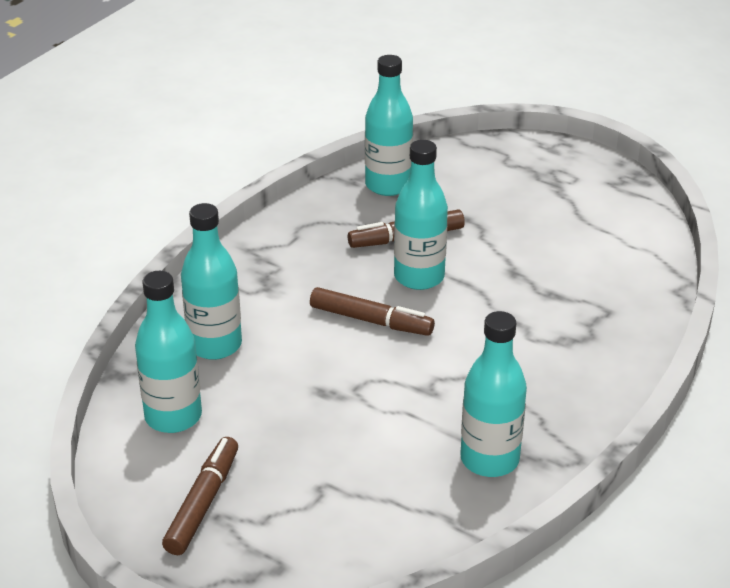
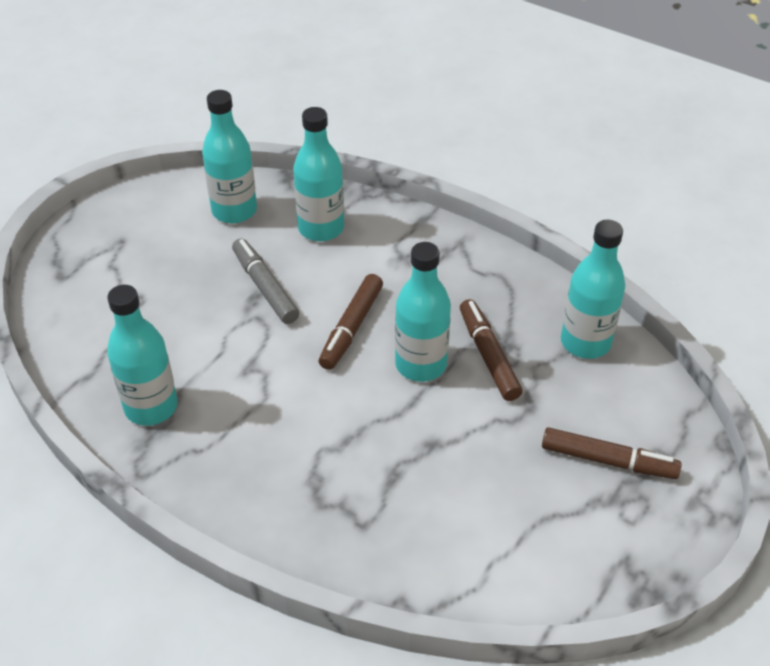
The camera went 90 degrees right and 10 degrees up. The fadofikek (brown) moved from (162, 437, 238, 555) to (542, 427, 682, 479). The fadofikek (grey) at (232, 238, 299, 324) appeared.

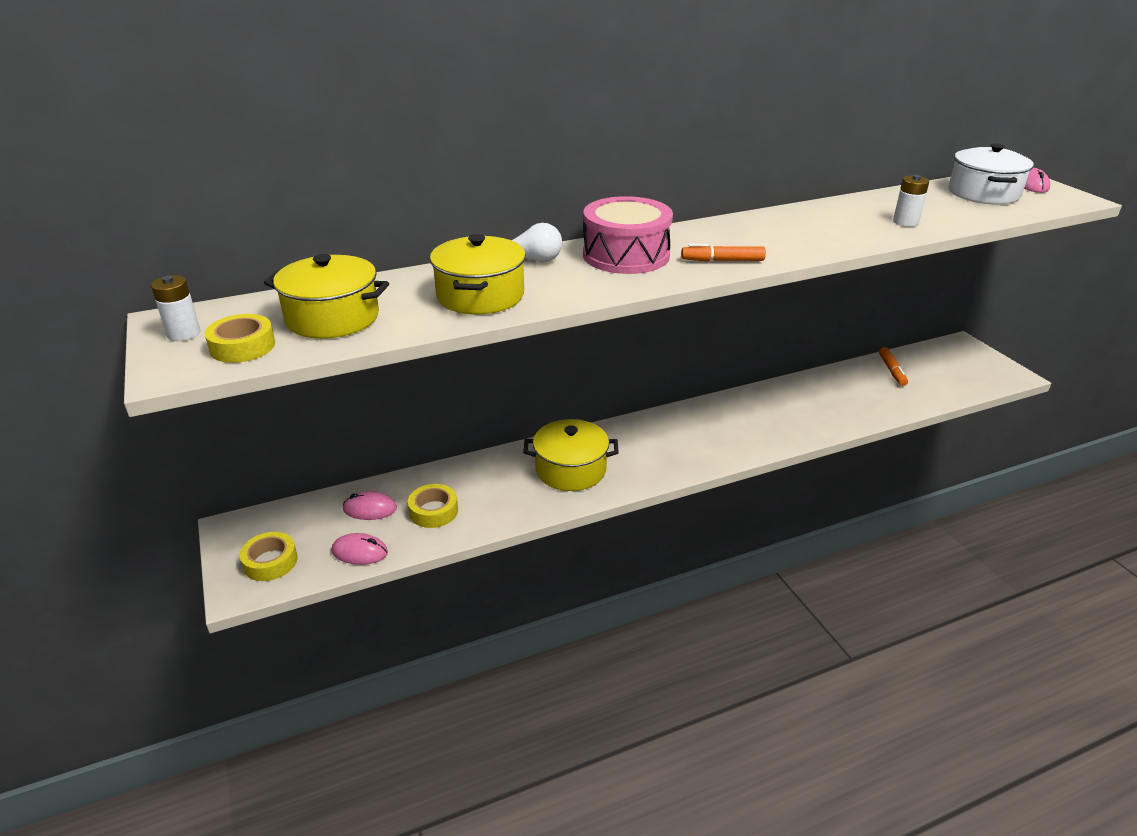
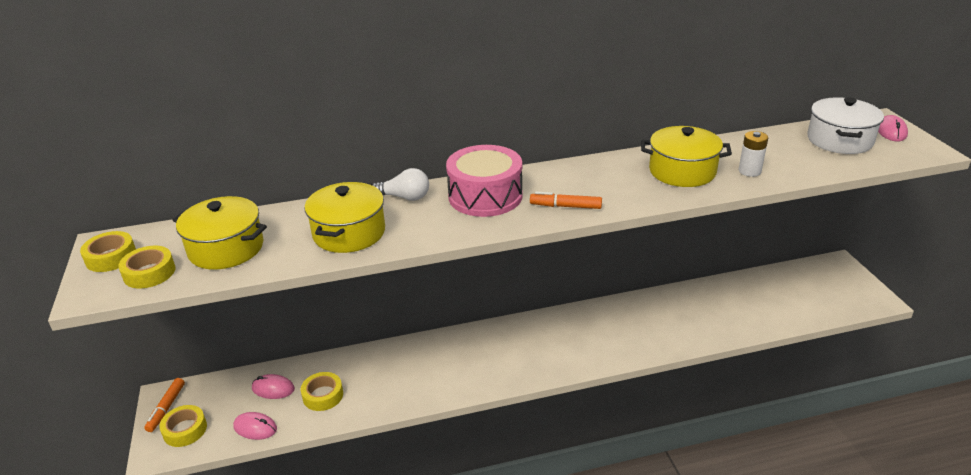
The camera went 10 degrees right and 0 degrees up. The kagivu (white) at (151, 275, 201, 341) was replaced by the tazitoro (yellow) at (80, 231, 136, 272). The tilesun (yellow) moved from (523, 419, 619, 491) to (641, 126, 732, 187). The fadofikek (orange) moved from (879, 347, 908, 386) to (144, 378, 185, 432).

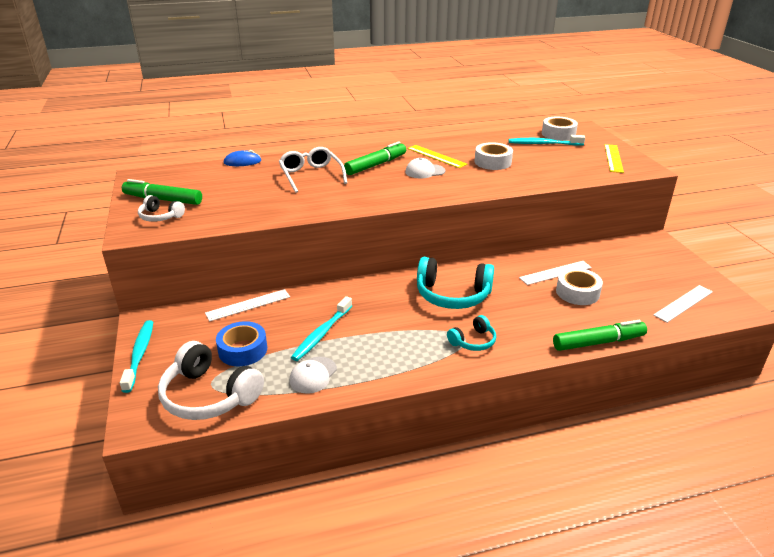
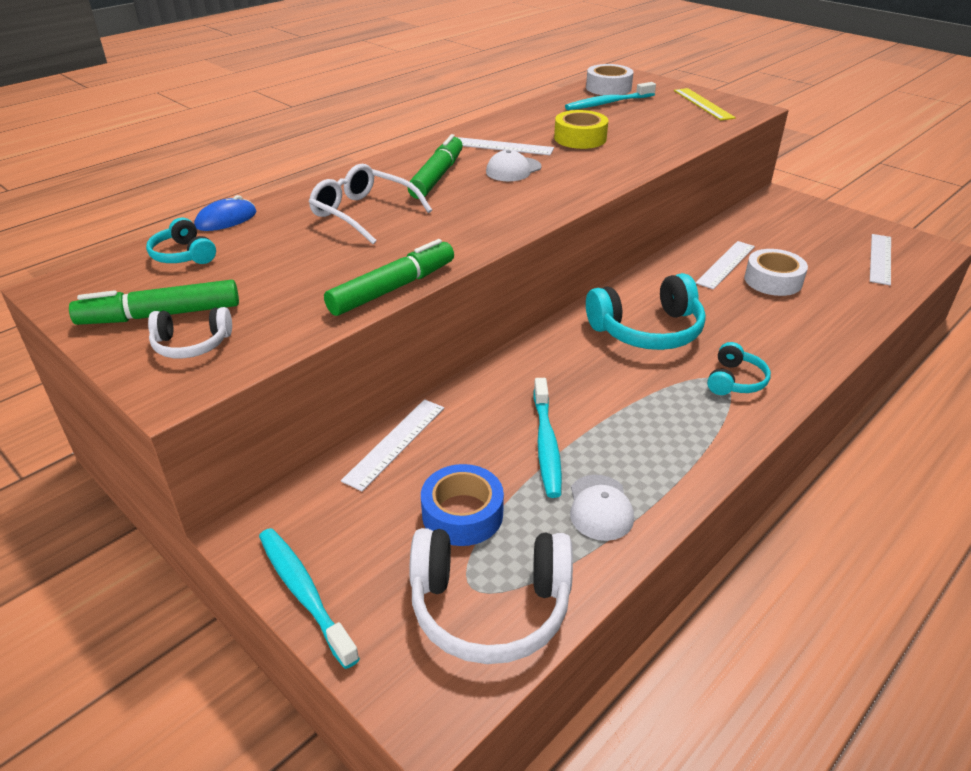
The camera went 30 degrees left and 5 degrees up. The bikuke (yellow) at (408, 145, 467, 168) became the bikuke (white) at (457, 137, 554, 155). The tazitoro (white) at (475, 142, 513, 170) became the tazitoro (yellow) at (554, 110, 608, 149). The fadofikek (green) moved from (553, 320, 647, 351) to (324, 239, 454, 316). The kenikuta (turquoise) at (146, 218, 216, 264) appeared.

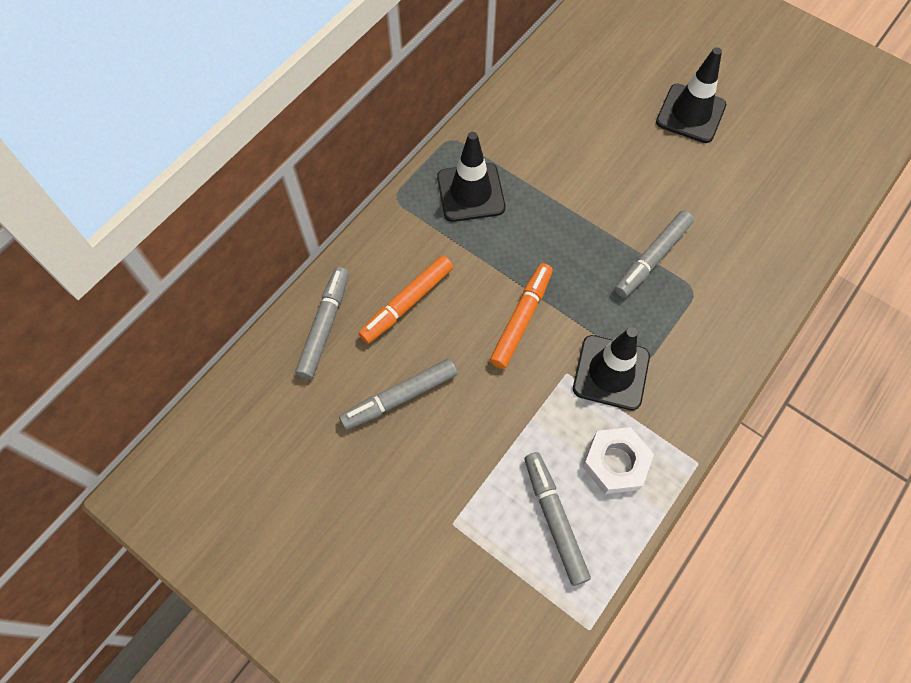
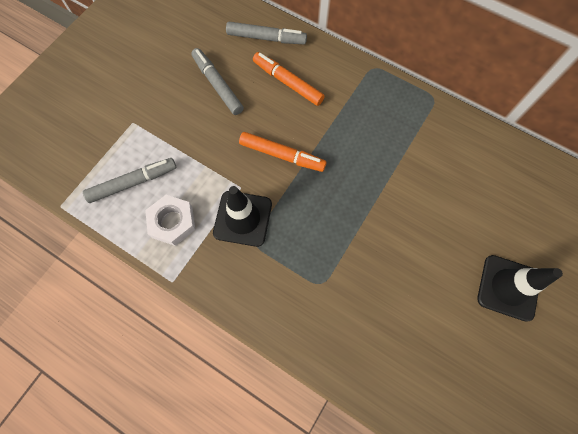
The camera went 85 degrees right and 5 degrees up. The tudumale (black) at (437, 132, 505, 222) disappeared. The fadofikek (grey) at (615, 210, 694, 298) disappeared.

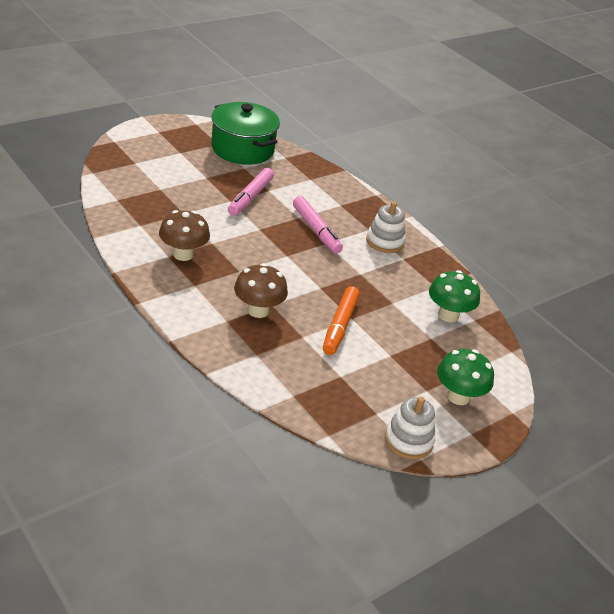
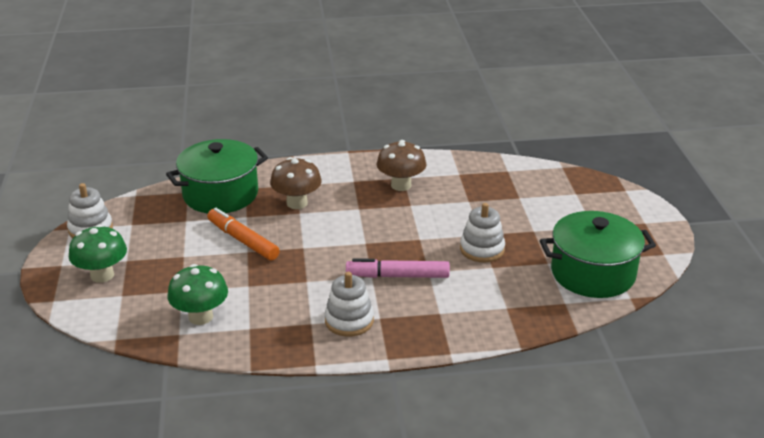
The camera went 125 degrees right and 5 degrees down. The fadofikek (pink) at (228, 168, 274, 216) was replaced by the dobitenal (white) at (460, 203, 505, 262). The tilesun (green) at (166, 139, 268, 213) appeared.

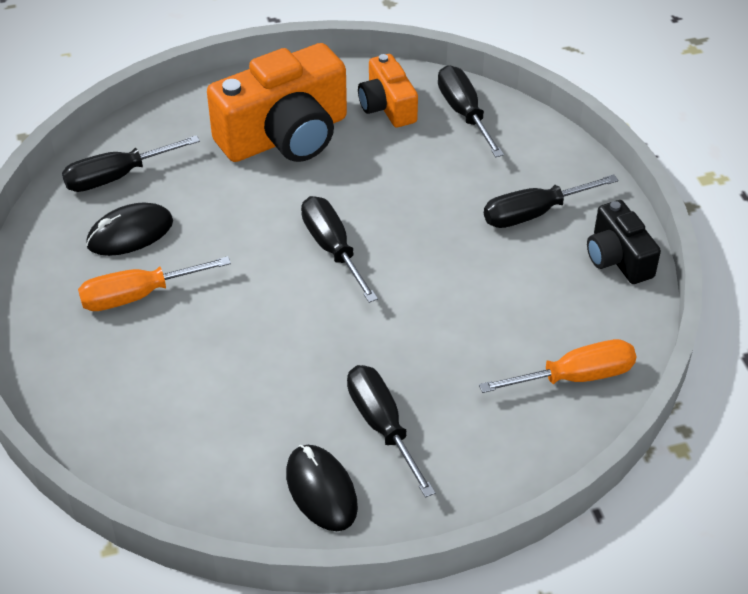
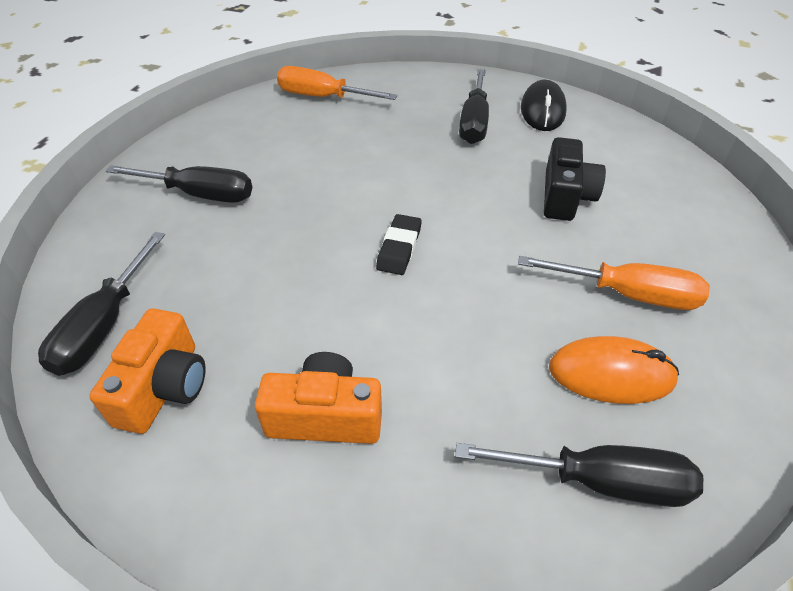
The camera went 145 degrees left and 0 degrees up. The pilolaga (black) at (86, 203, 173, 256) became the pilolaga (orange) at (549, 336, 679, 404). The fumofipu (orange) at (207, 43, 347, 162) changed to 0.54 times the size. The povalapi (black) at (301, 196, 378, 303) was replaced by the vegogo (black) at (376, 214, 422, 275). The fumofipu (black) moved from (587, 200, 661, 284) to (544, 137, 606, 221).

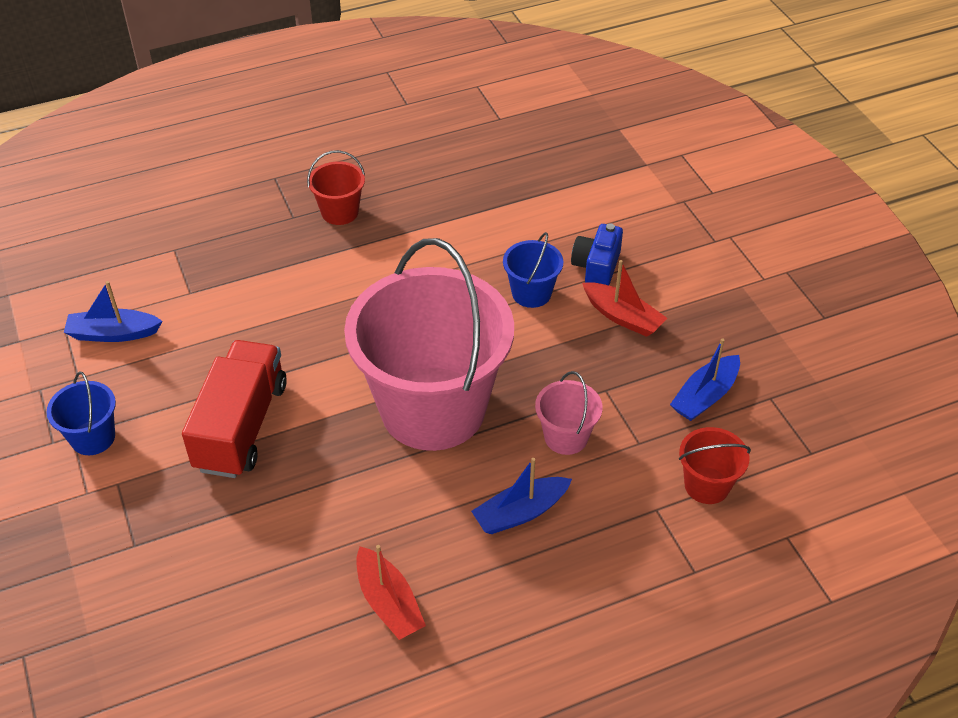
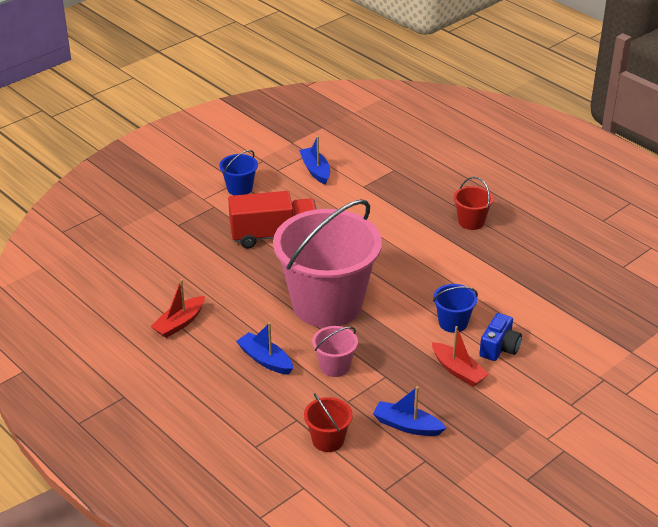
The camera went 70 degrees right and 10 degrees down. The fumofipu (blue) at (571, 223, 623, 285) turned 120 degrees clockwise. The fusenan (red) at (582, 260, 667, 337) turned 60 degrees counterclockwise.

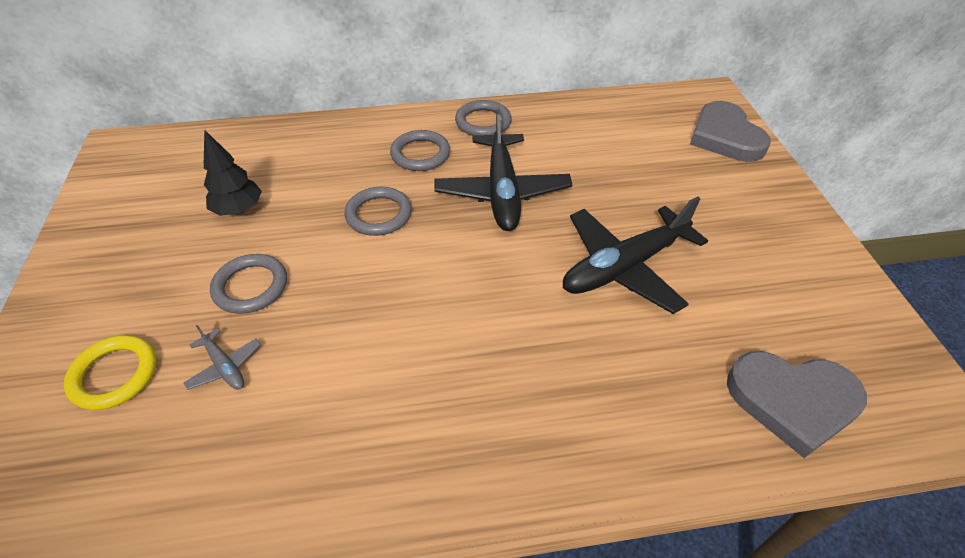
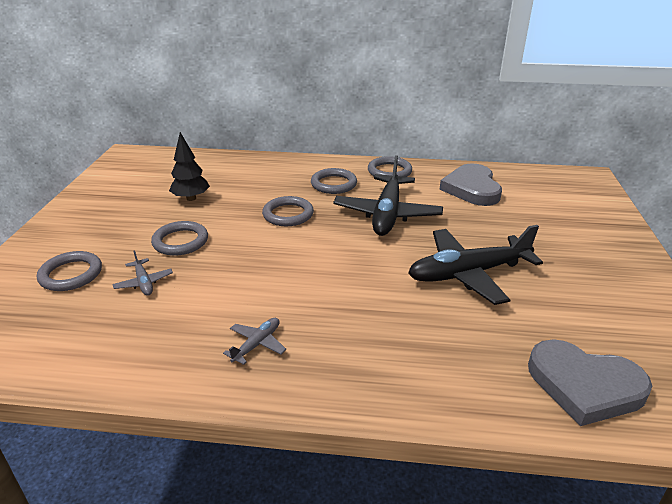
The camera went 15 degrees right and 15 degrees down. The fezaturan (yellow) at (64, 335, 156, 410) became the fezaturan (grey) at (37, 251, 102, 291). The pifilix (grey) moved from (690, 101, 771, 162) to (439, 163, 502, 206). The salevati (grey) at (223, 318, 286, 365) appeared.

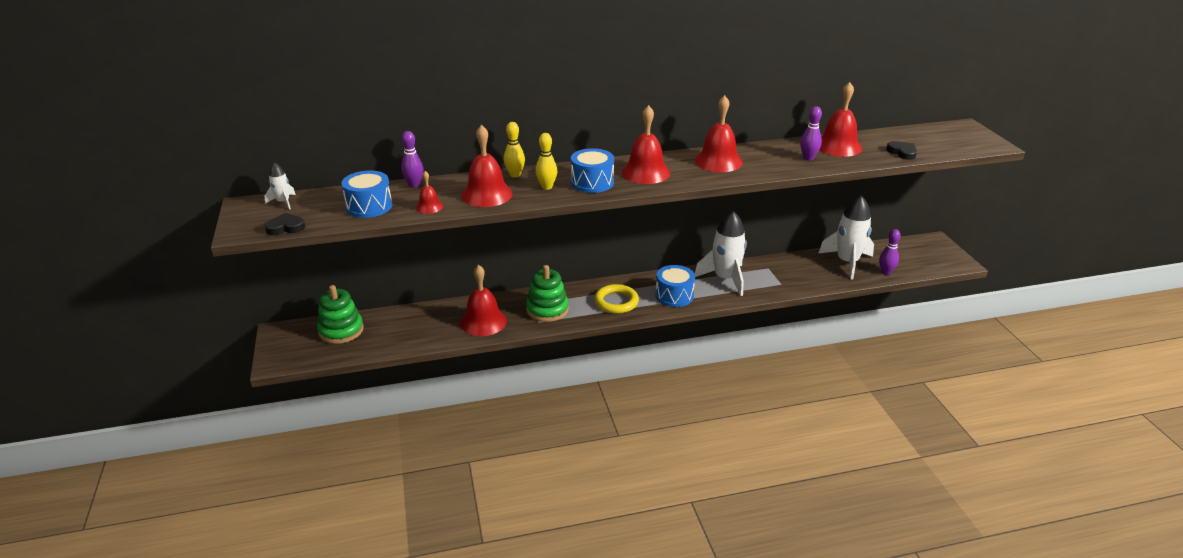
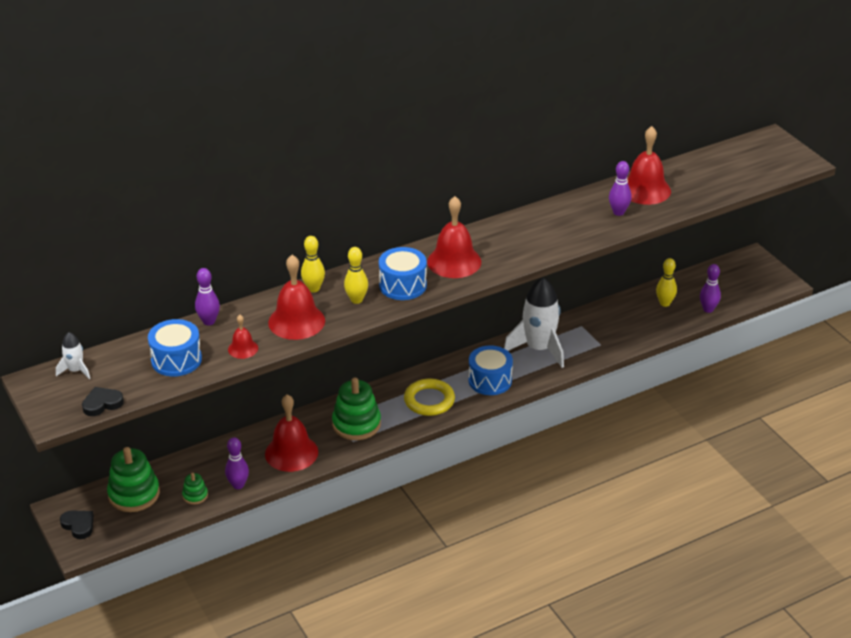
The camera went 15 degrees left and 5 degrees up. The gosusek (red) at (695, 95, 743, 172) disappeared. The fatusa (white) at (818, 195, 874, 280) was replaced by the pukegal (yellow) at (656, 258, 677, 307). The pifilix (black) moved from (886, 141, 917, 160) to (60, 510, 94, 539). The dobitenal (green) at (182, 473, 208, 505) appeared. The pukegal (purple) at (225, 437, 249, 489) appeared.

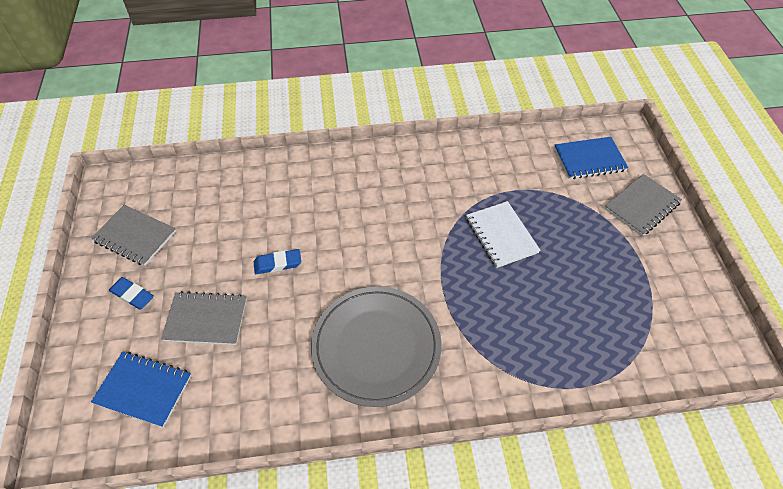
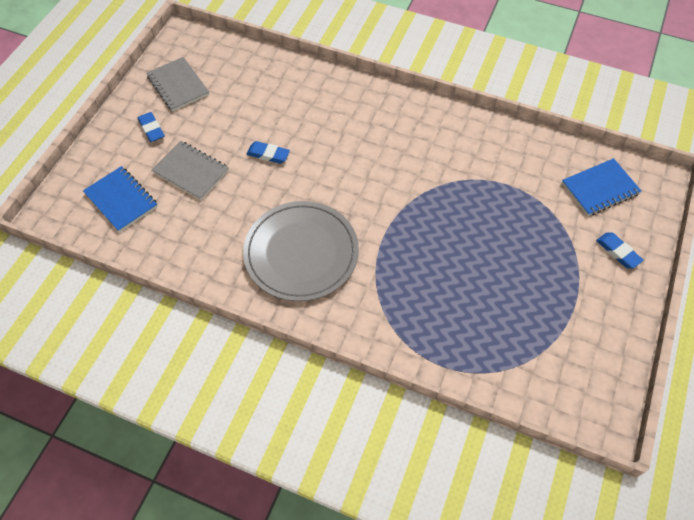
The camera went 30 degrees right and 5 degrees up. The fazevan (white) at (466, 201, 540, 268) disappeared. The fazevan (blue) at (554, 137, 628, 179) turned 45 degrees counterclockwise. The fazevan (grey) at (604, 174, 682, 236) was replaced by the vegogo (blue) at (596, 232, 643, 269).

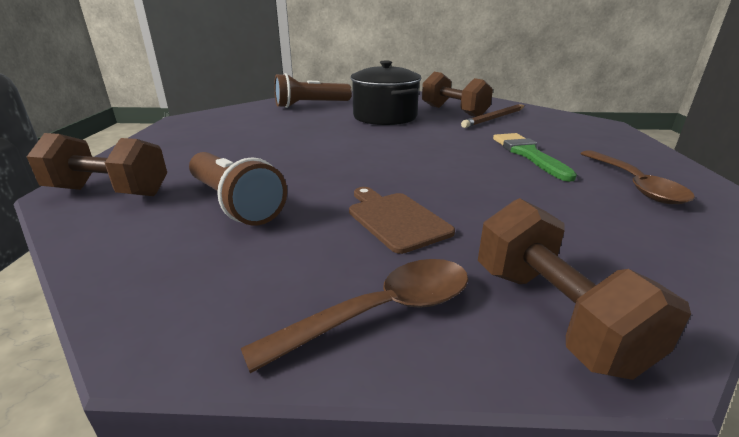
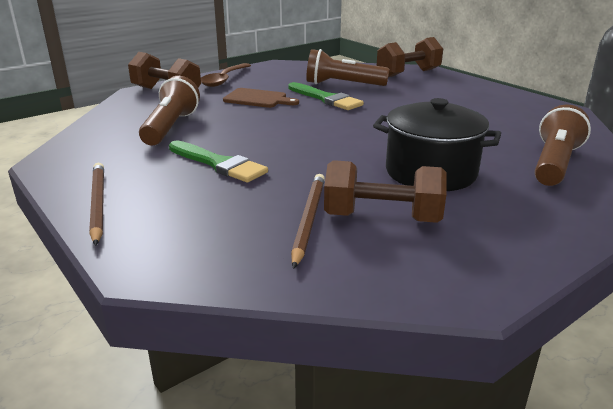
The camera went 140 degrees right and 0 degrees up. The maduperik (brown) at (580, 150, 695, 204) disappeared. The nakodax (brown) at (89, 163, 104, 246) appeared. The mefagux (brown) at (139, 76, 200, 145) appeared. The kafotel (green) at (288, 82, 364, 110) appeared.

